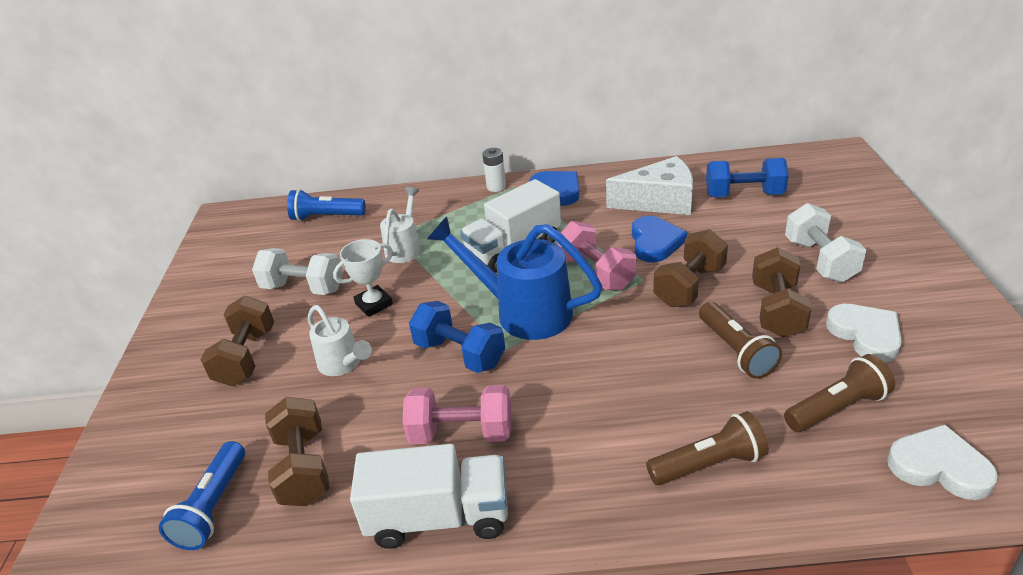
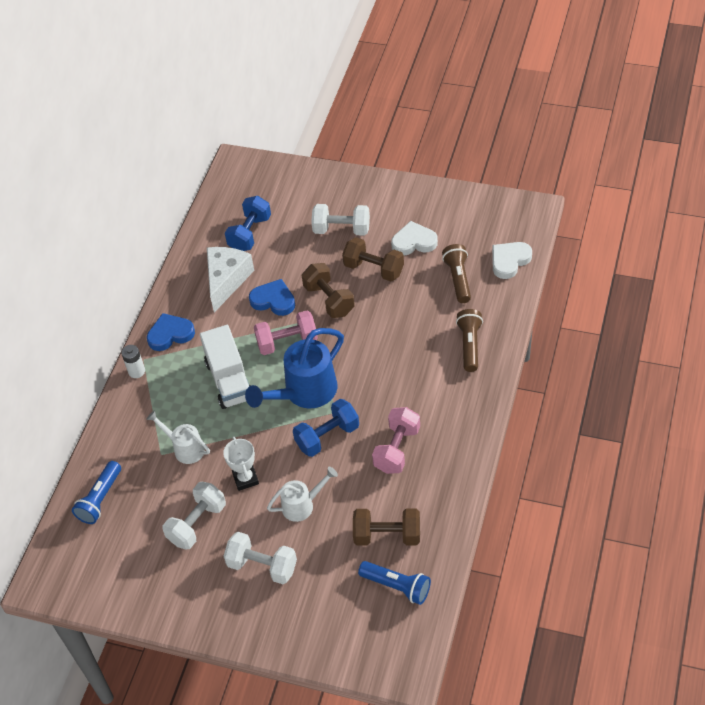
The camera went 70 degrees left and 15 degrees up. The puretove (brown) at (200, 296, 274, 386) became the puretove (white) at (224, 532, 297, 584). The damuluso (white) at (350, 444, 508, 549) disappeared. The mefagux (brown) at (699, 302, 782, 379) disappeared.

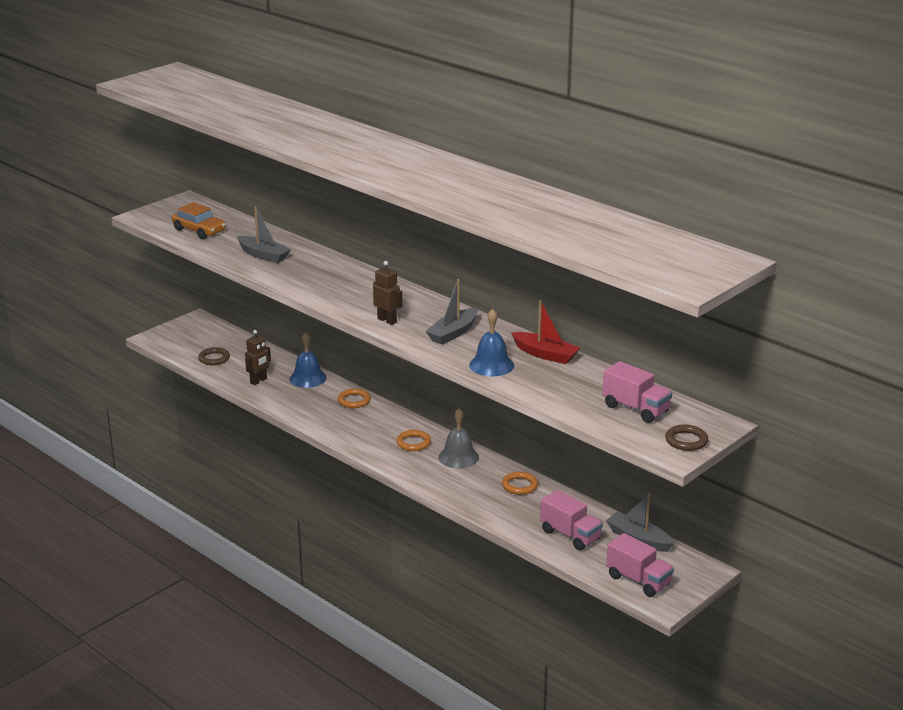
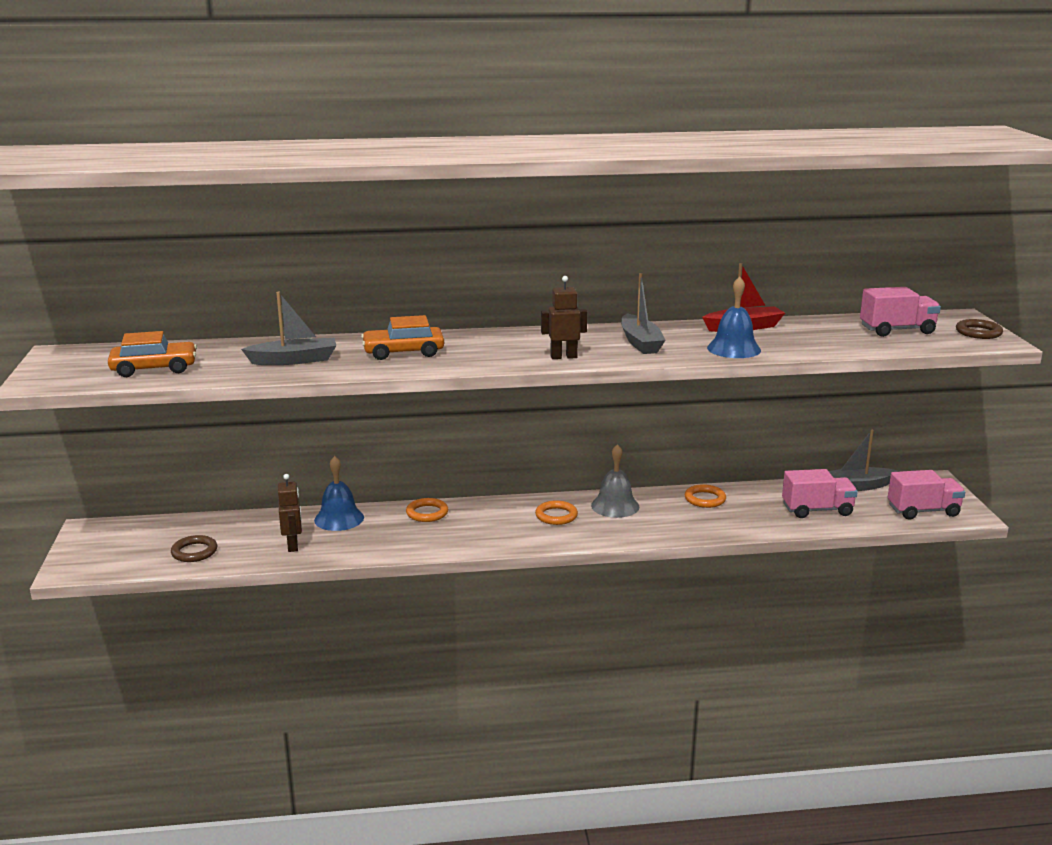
The camera went 50 degrees left and 5 degrees down. The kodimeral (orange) at (361, 315, 444, 360) appeared.

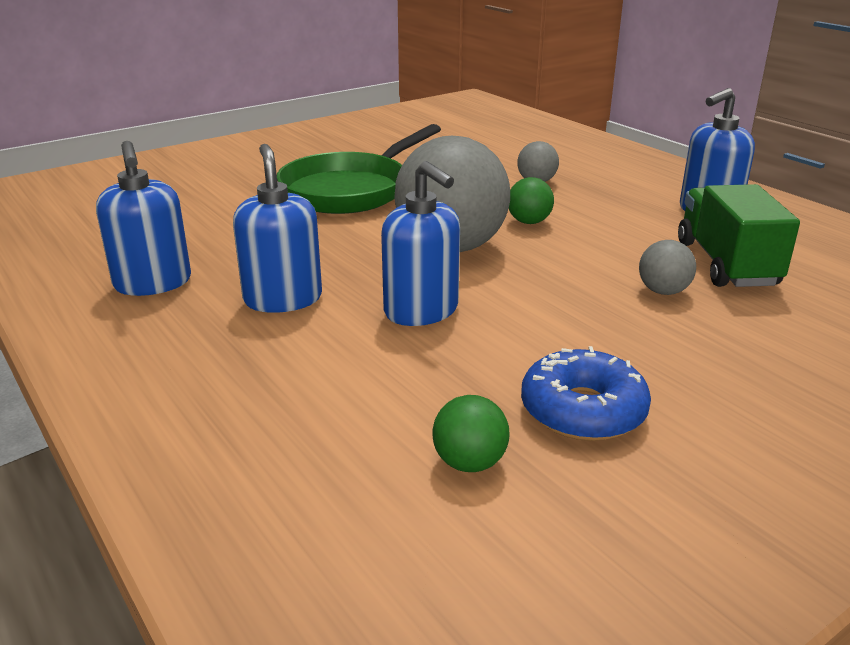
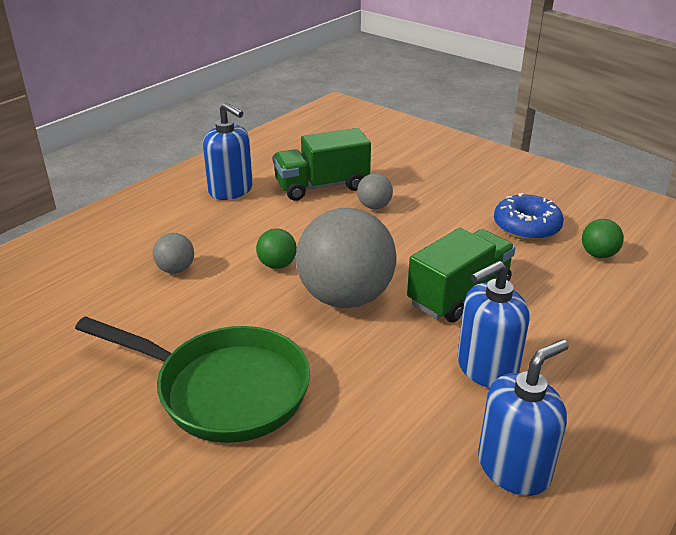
The camera went 105 degrees left and 5 degrees up. The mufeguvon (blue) at (381, 161, 460, 326) was replaced by the damuluso (green) at (407, 228, 515, 323).

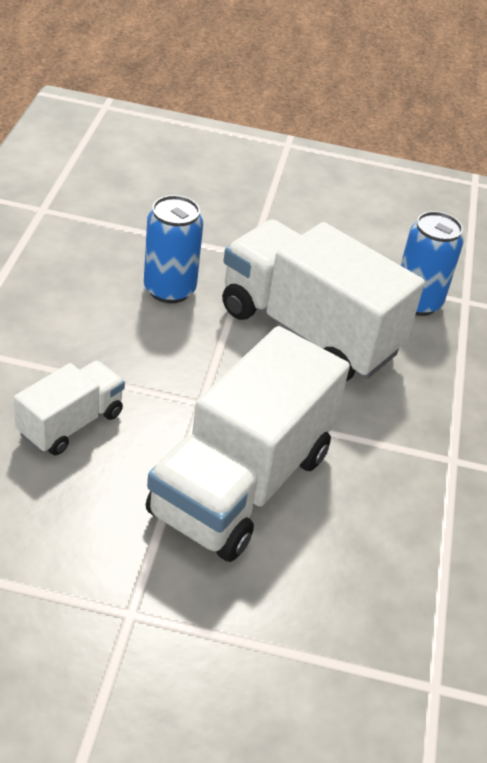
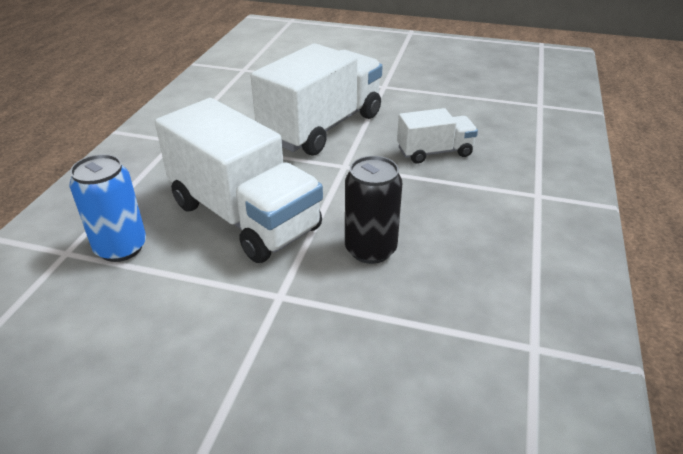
The camera went 170 degrees left and 5 degrees down. The damuluso (white) at (14, 360, 125, 455) turned 150 degrees counterclockwise. The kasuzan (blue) at (144, 195, 203, 303) became the kasuzan (black) at (345, 156, 402, 264).

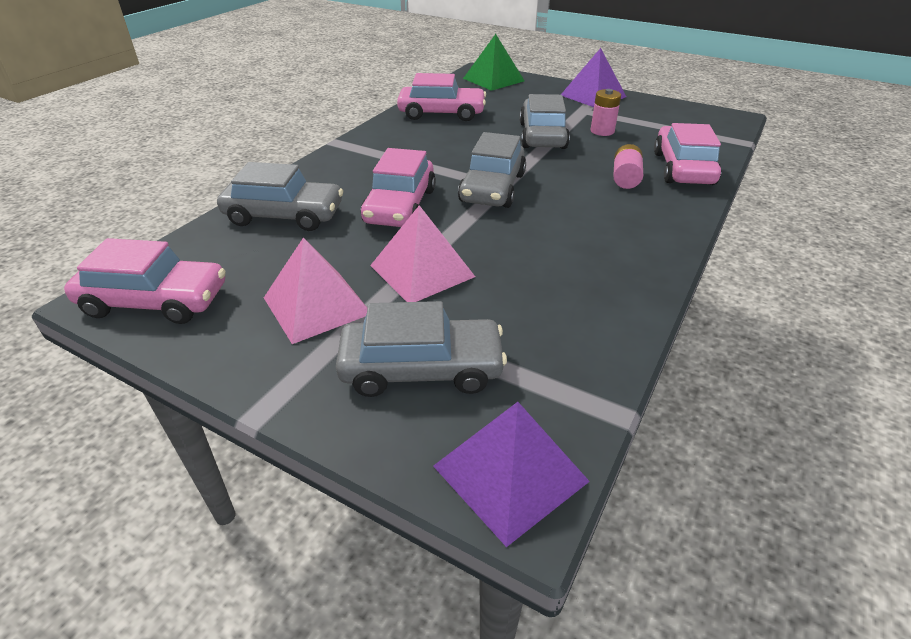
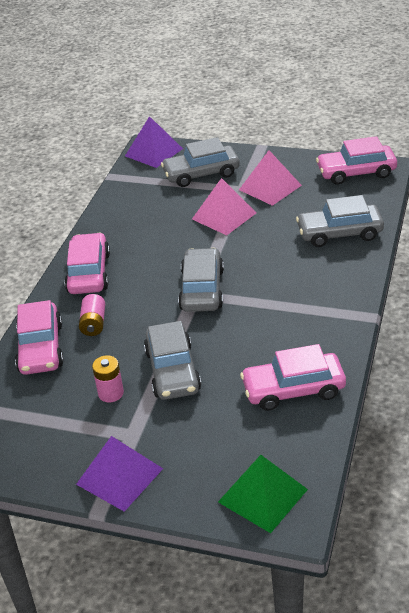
The camera went 170 degrees right and 0 degrees up. The kodimeral (pink) moved from (361, 148, 436, 227) to (65, 233, 110, 294).

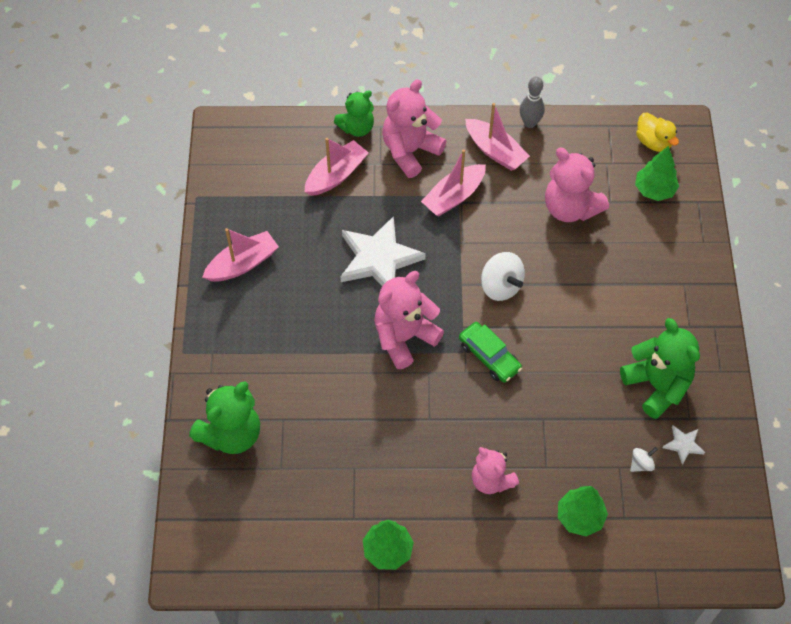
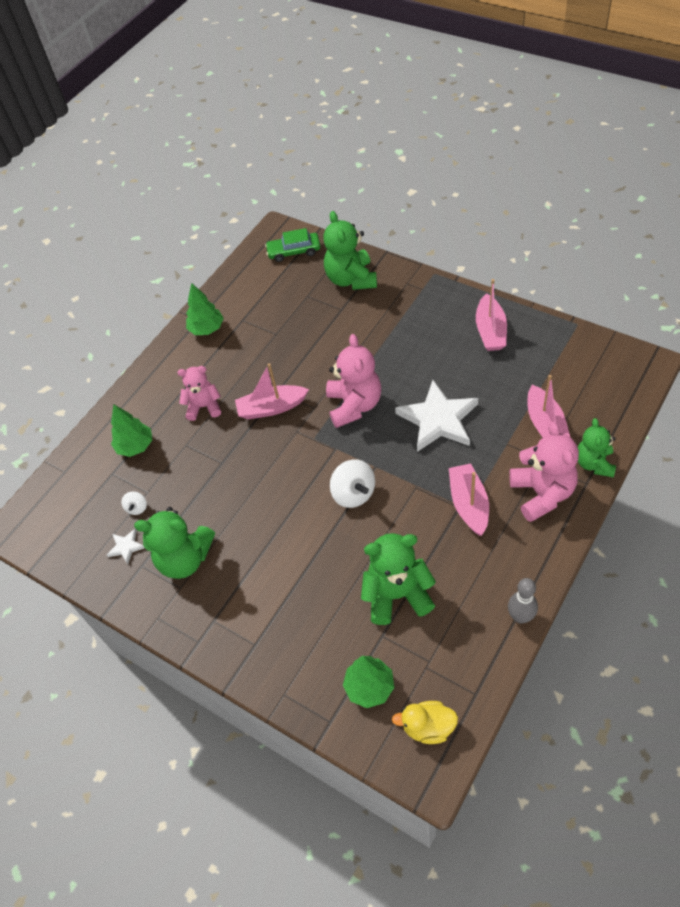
The camera went 130 degrees right and 5 degrees down. The kodimeral (green) moved from (459, 322, 522, 383) to (265, 228, 320, 262). The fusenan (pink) moved from (465, 103, 530, 171) to (235, 363, 309, 419). The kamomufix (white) at (481, 252, 525, 301) turned 120 degrees counterclockwise. The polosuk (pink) at (545, 148, 609, 222) became the polosuk (green) at (361, 533, 436, 625).

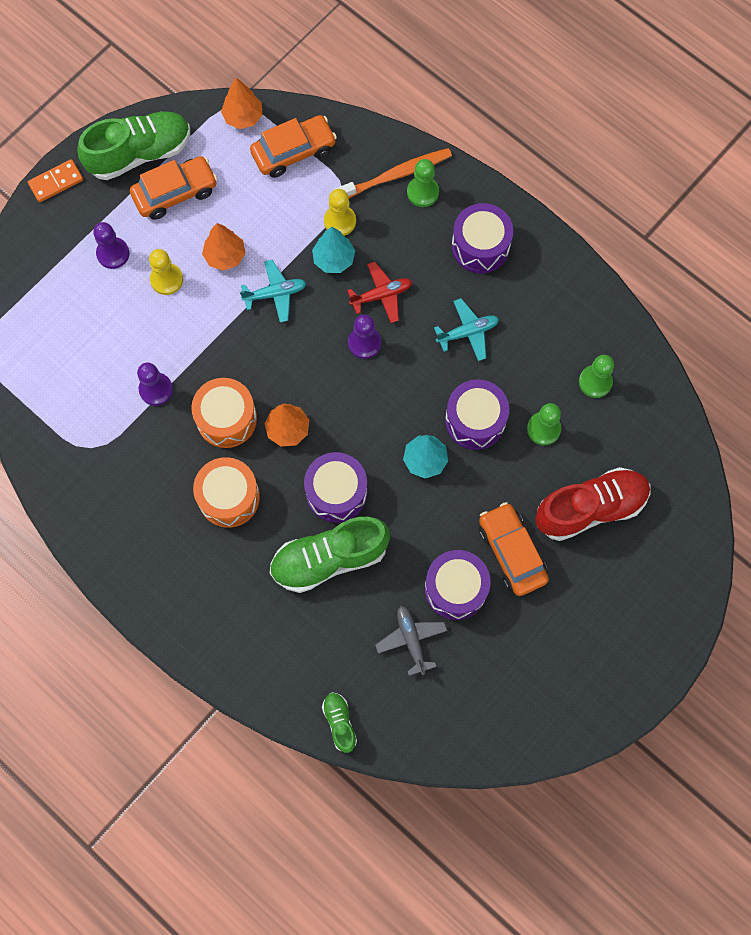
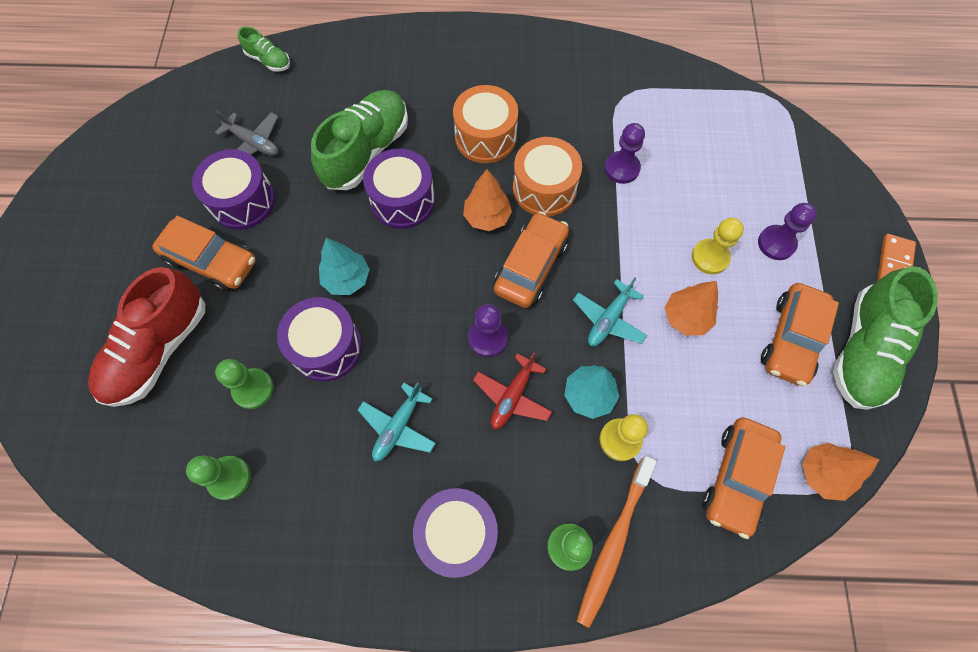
The camera went 140 degrees right and 5 degrees down. The kodimeral (orange) at (494, 212, 569, 308) appeared.

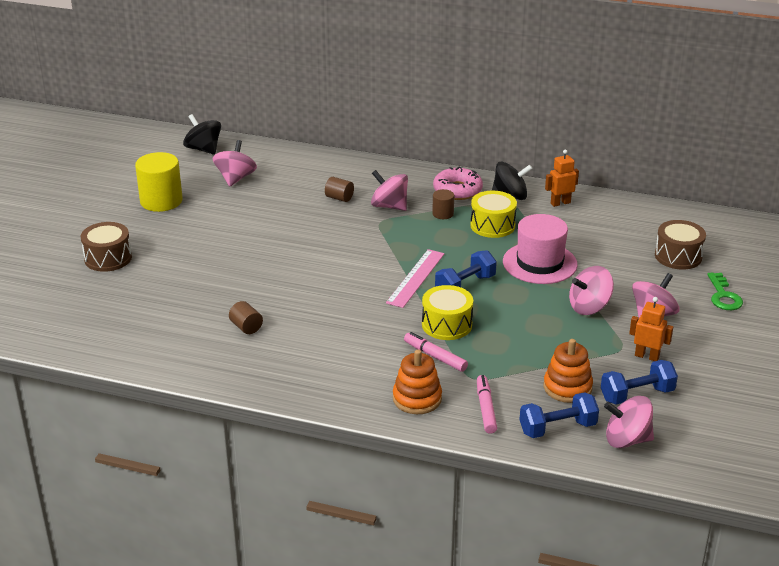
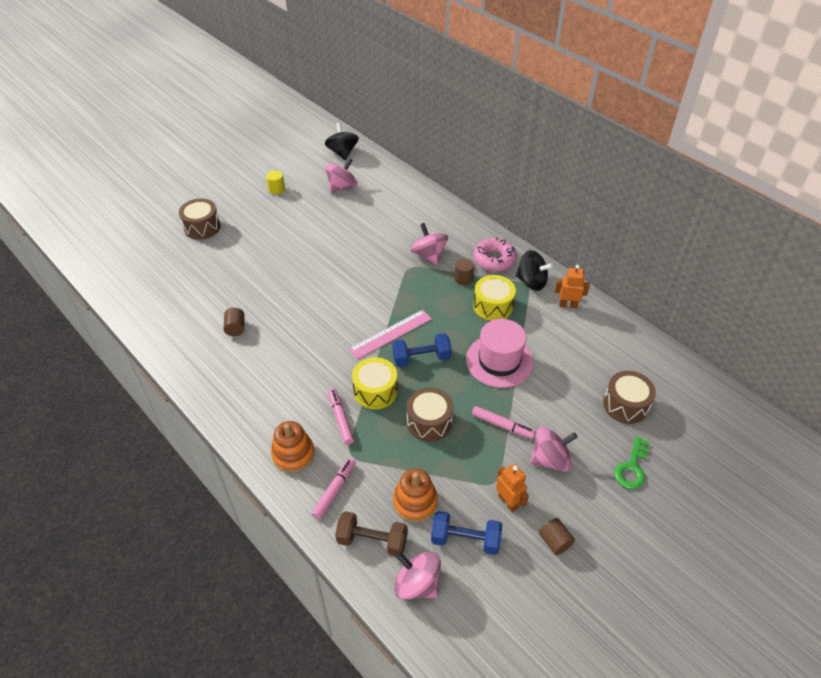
The camera went 30 degrees right and 15 degrees up. The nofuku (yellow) at (135, 152, 183, 212) changed to 0.50 times the size. The nofuku (brown) moved from (325, 177, 354, 202) to (539, 518, 575, 555). The puretove (blue) at (519, 392, 599, 438) became the puretove (brown) at (335, 511, 408, 556). The kamomufix (pink) at (569, 266, 614, 315) was replaced by the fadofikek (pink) at (472, 406, 536, 439). The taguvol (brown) at (407, 387, 453, 442) appeared.

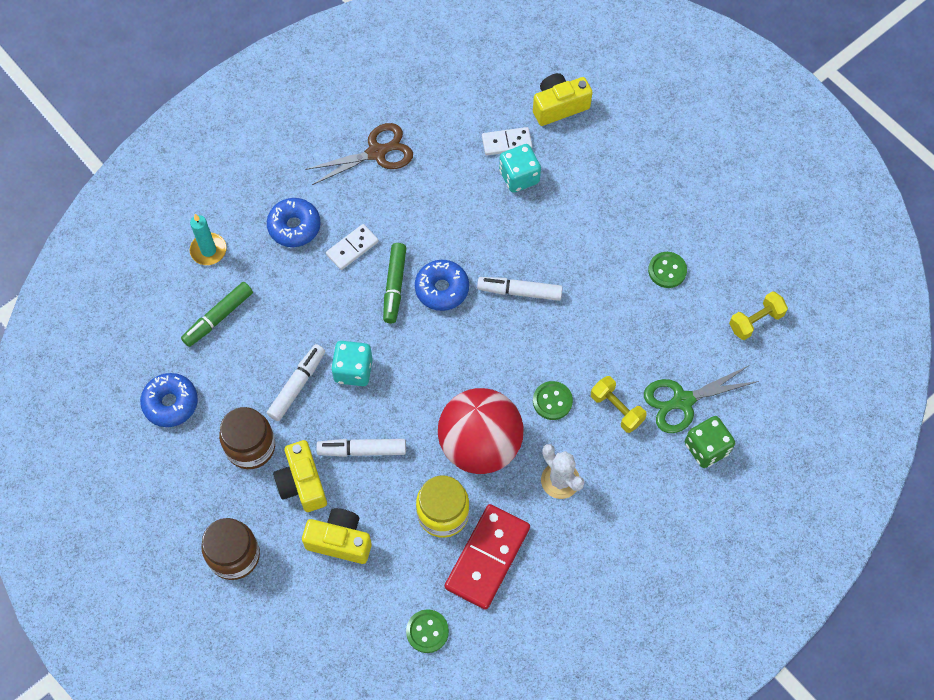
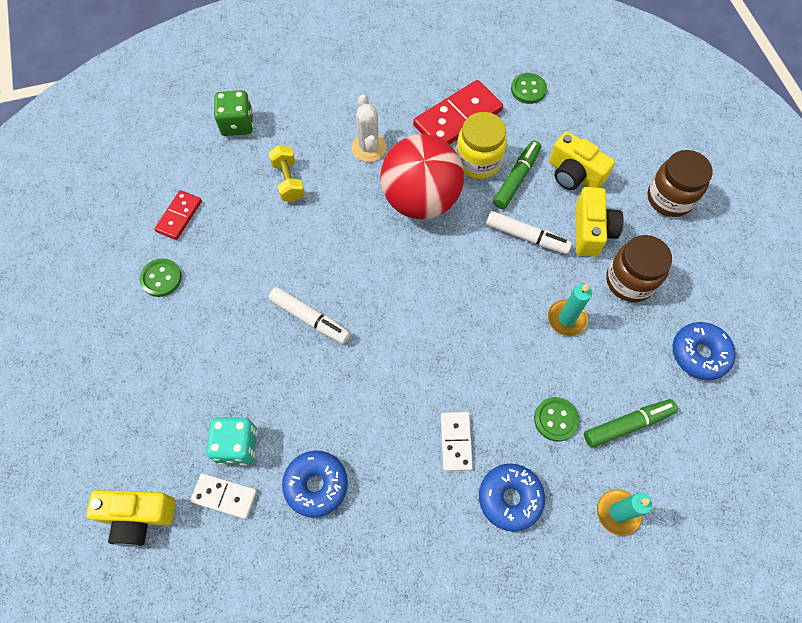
The camera went 155 degrees left and 0 degrees up. The fadofikek (white) at (267, 344, 325, 421) was replaced by the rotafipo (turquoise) at (548, 284, 592, 336). The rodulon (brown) at (305, 123, 413, 185) disappeared. The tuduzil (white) at (326, 224, 379, 270) turned 75 degrees counterclockwise. The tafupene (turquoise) at (331, 341, 373, 386) disappeared. The fadofikek (green) moved from (383, 243, 406, 323) to (493, 141, 541, 209). The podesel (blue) moved from (415, 260, 469, 311) to (282, 450, 348, 518). The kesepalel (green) moved from (533, 381, 573, 420) to (534, 397, 579, 442). The rodulon (green) at (644, 365, 759, 433) disappeared. The puretove (yellow) at (729, 291, 788, 340) disappeared. The tuduzil (red) at (154, 190, 202, 240) appeared.

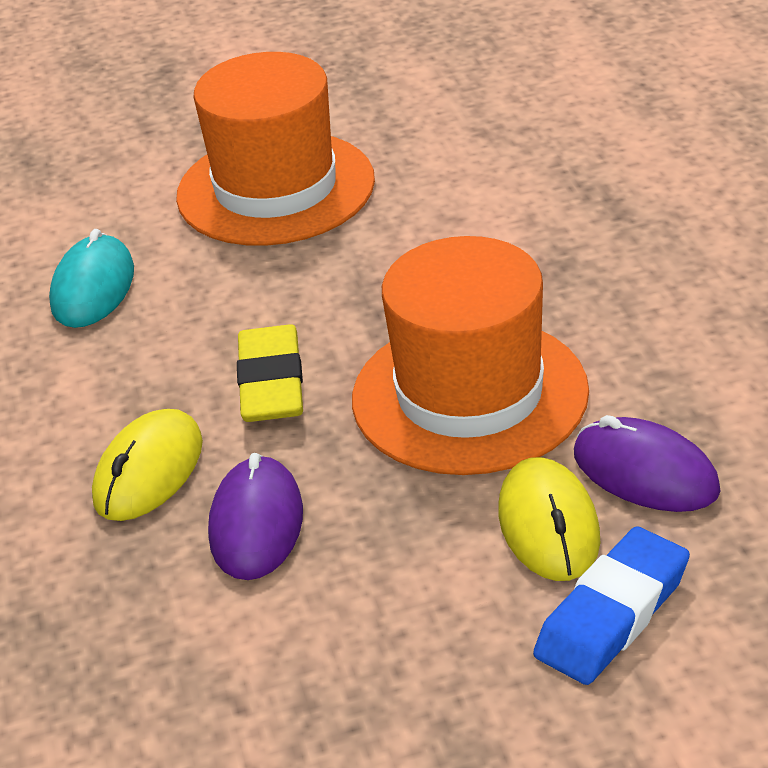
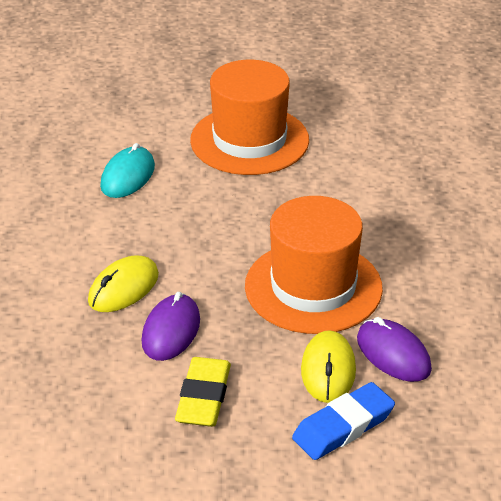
The camera went 10 degrees right and 0 degrees up. The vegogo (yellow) moved from (237, 324, 303, 422) to (175, 357, 231, 427).

